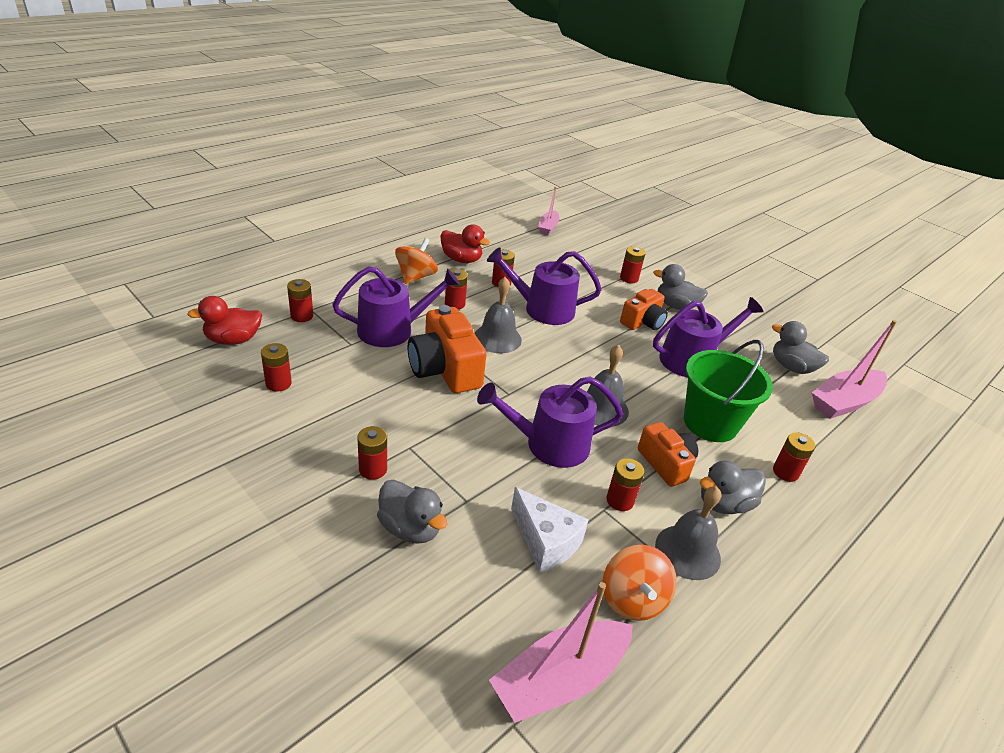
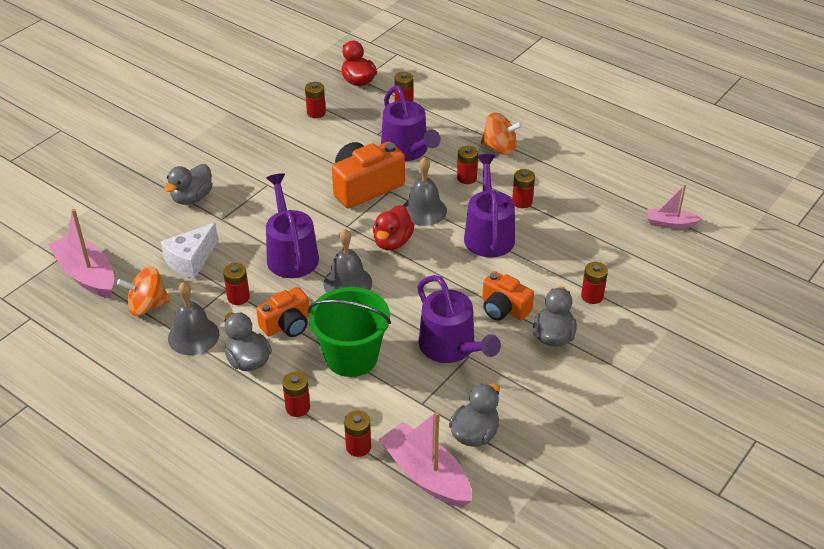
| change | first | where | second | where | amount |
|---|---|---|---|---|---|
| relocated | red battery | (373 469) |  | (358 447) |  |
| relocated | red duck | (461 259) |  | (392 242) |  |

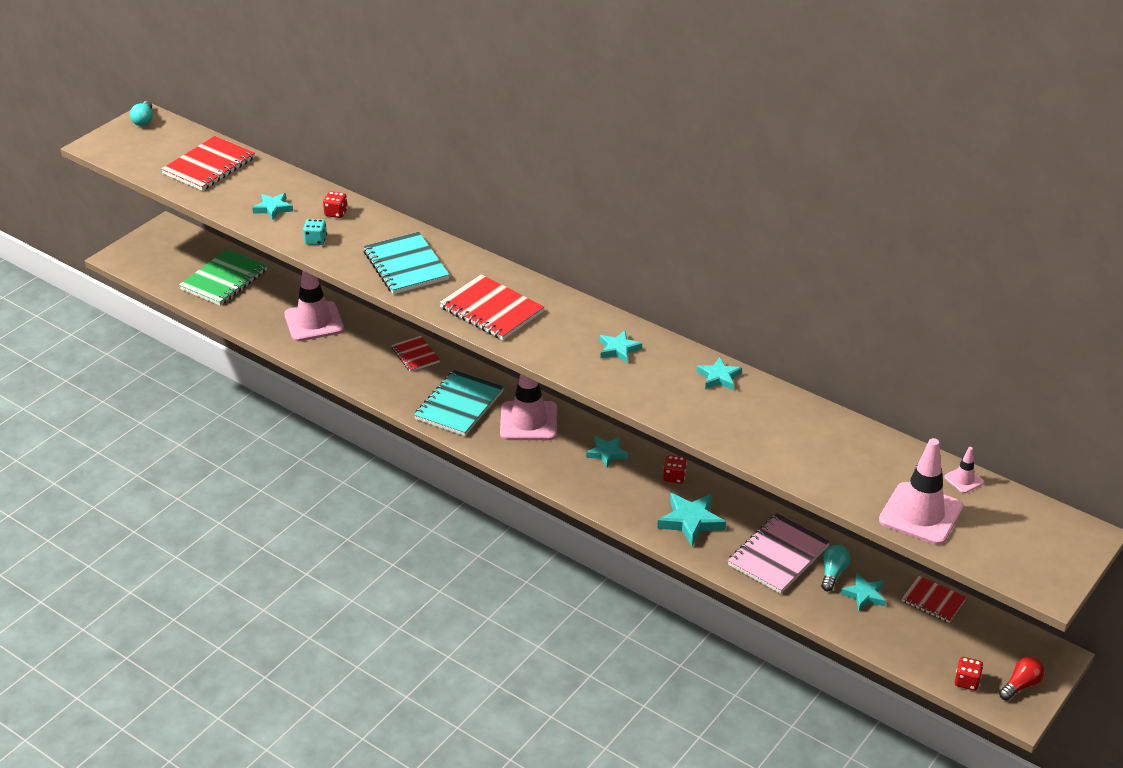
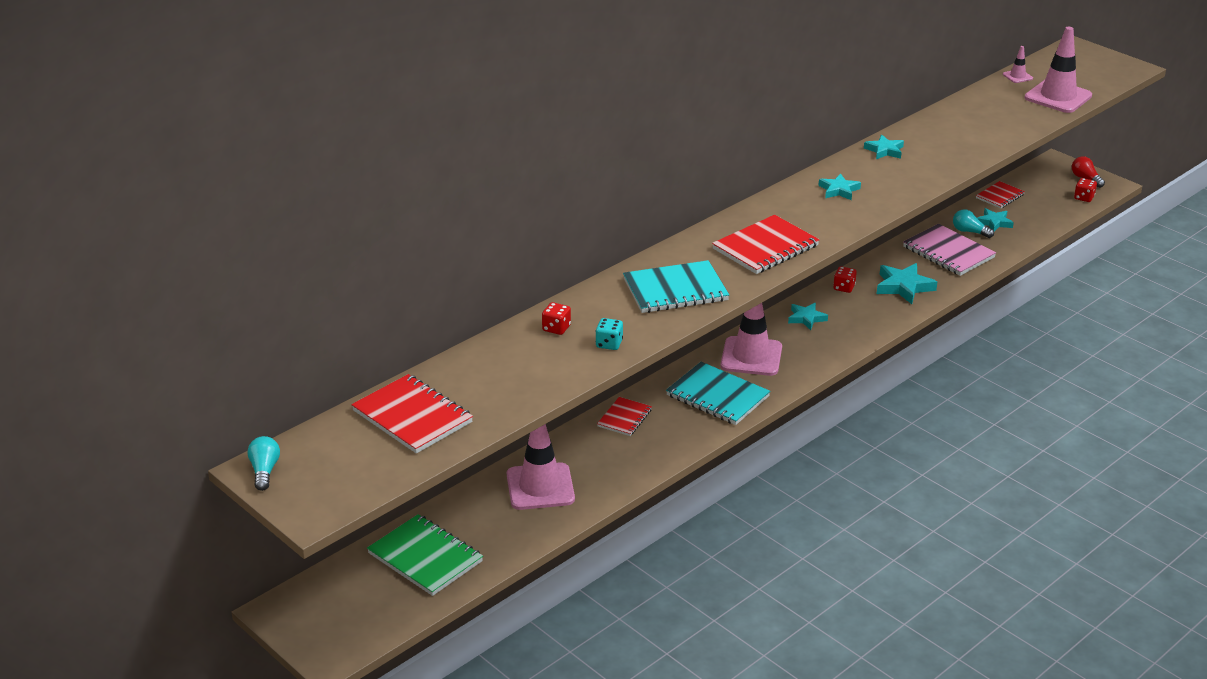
| change | first | where | second | where | amount |
|---|---|---|---|---|---|
| missing | turquoise star | (273 208) |  |  |  |
| spun | turquoise light bulb | (144 120) |  | (264 471) | 105 degrees counterclockwise |
| spun | red notebook | (415 355) |  | (624 418) | 45 degrees counterclockwise |

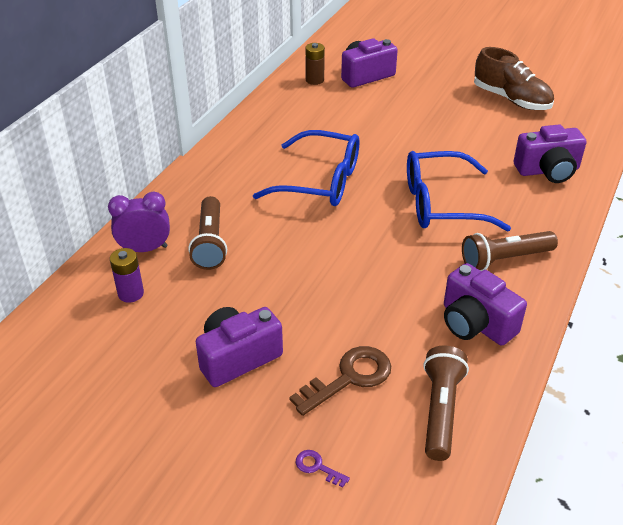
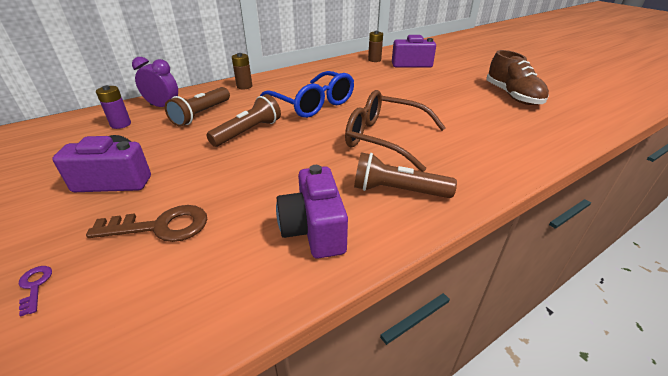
| change | first | where | second | where | amount |
|---|---|---|---|---|---|
| missing | purple camera | (548 171) |  |  |  |
| appeared |  |  | brown battery | (244 86) |  |
| relocated | brown flashlight | (440 410) |  | (248 132) |  |
| colour | blue glasses | (441 204) | brown glasses | (384 138) |  |

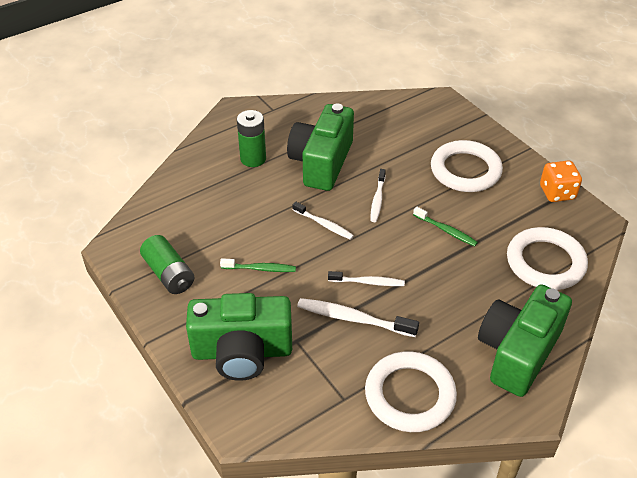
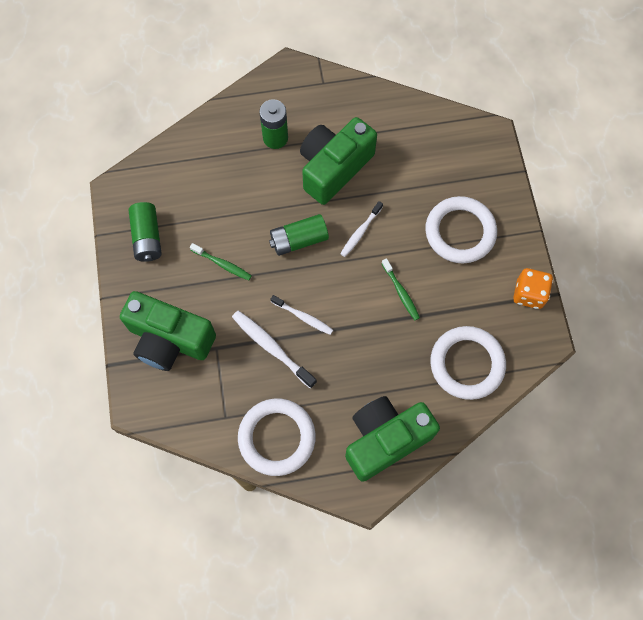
| change | first | where | second | where | amount |
|---|---|---|---|---|---|
| exchanged | white toothbrush | (324 224) | green battery | (299 240) |  |

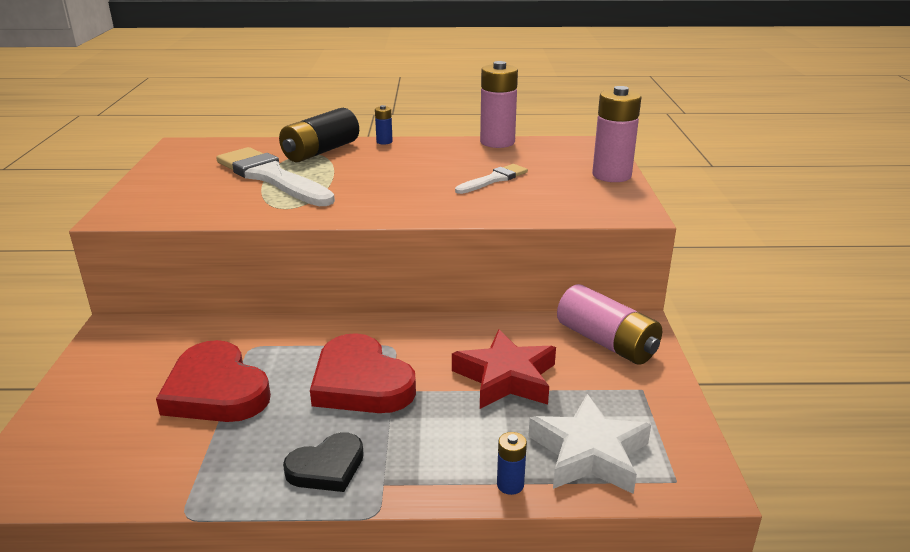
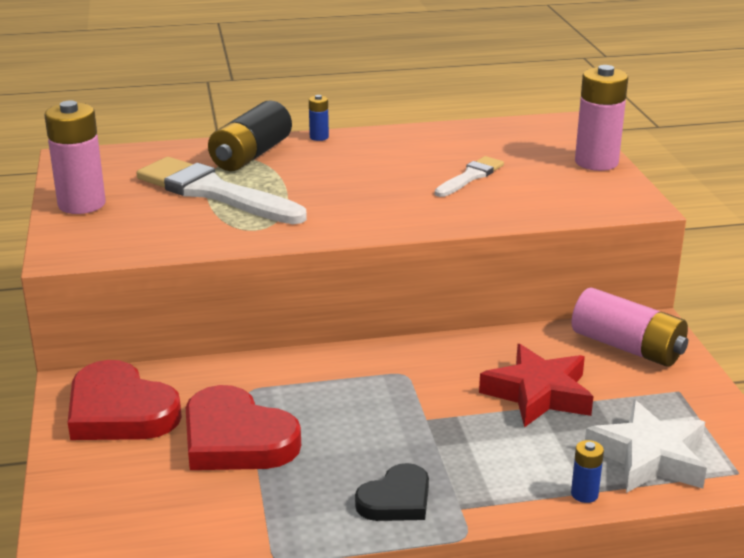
| change | first | where | second | where | amount |
|---|---|---|---|---|---|
| relocated | red heart | (361 382) |  | (120 411) |  |
| relocated | pink battery | (497 142) |  | (82 204) |  |

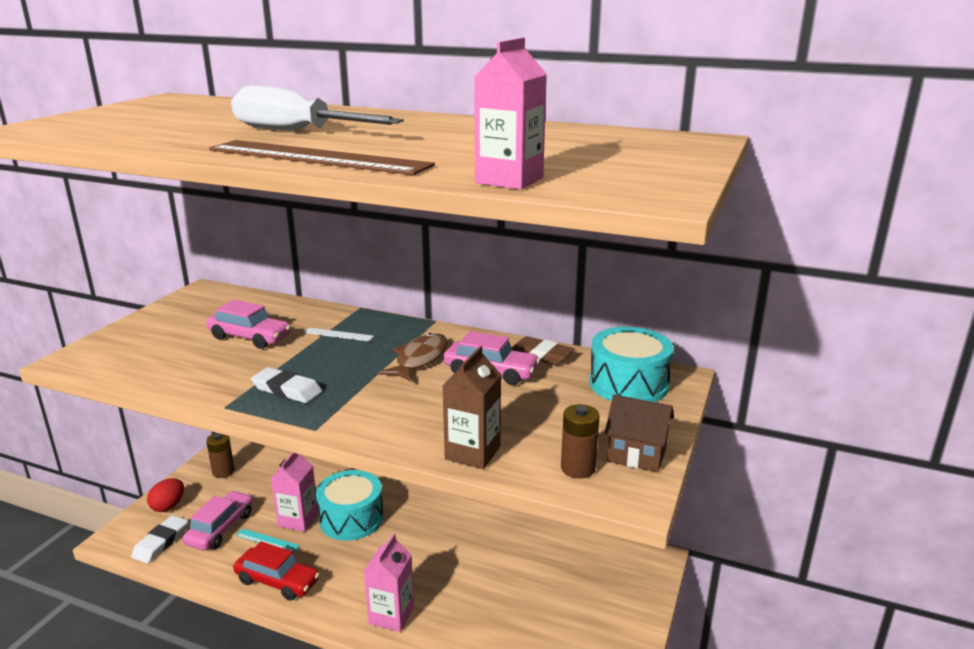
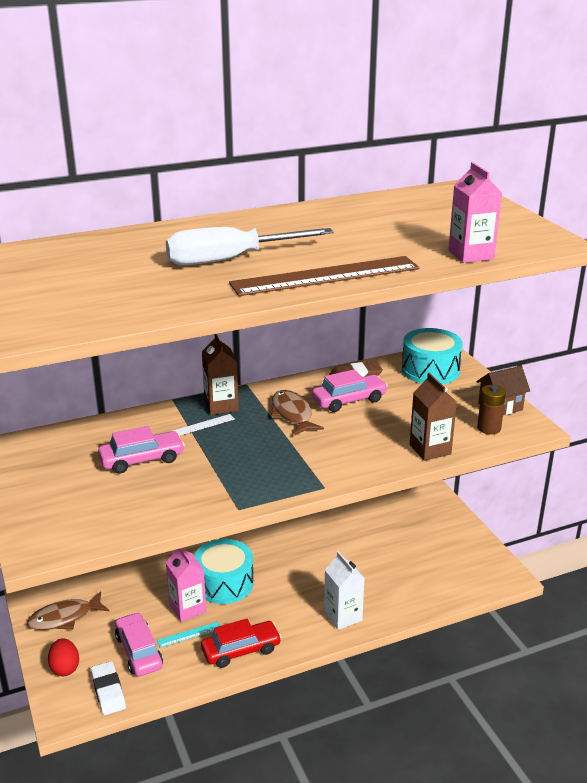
| change | first | where | second | where | amount |
|---|---|---|---|---|---|
| missing | white eraser | (287 390) |  |  |  |
| appeared |  |  | brown carton | (221 406) |  |
| exchanged | brown battery | (223 471) | brown fish | (65 618) |  |
| colour | pink carton | (391 615) | white carton | (343 616) |  |

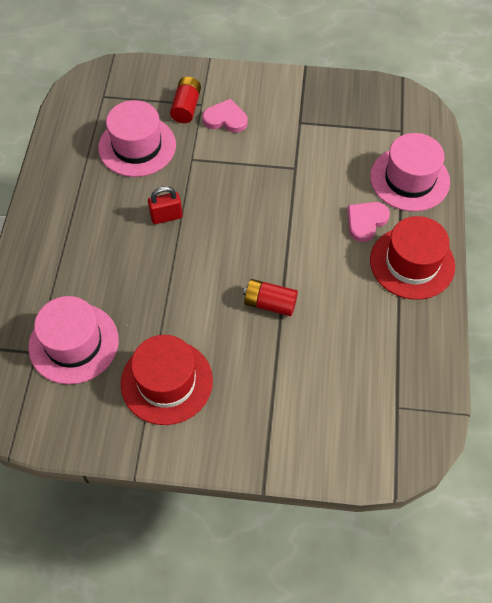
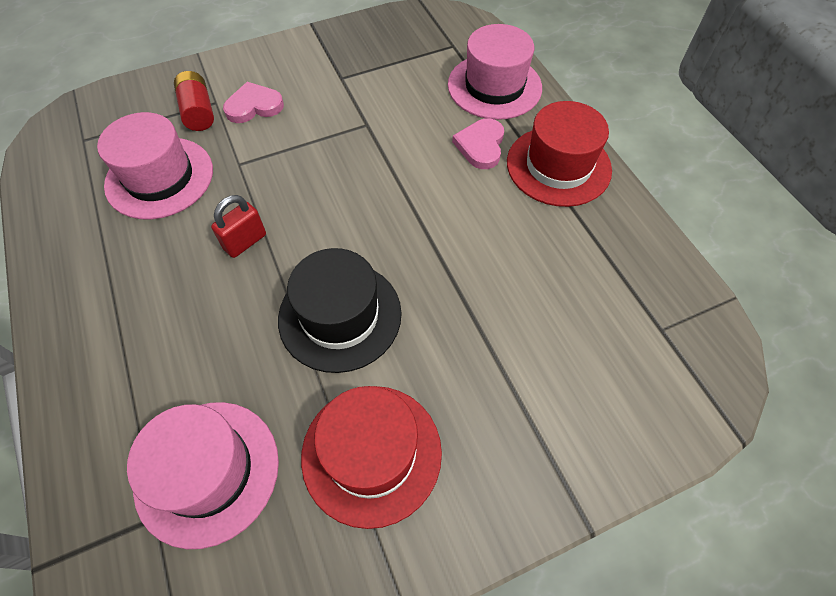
| change | first | where | second | where | amount |
|---|---|---|---|---|---|
| missing | red battery | (270 303) |  |  |  |
| appeared |  |  | black hat | (340 316) |  |

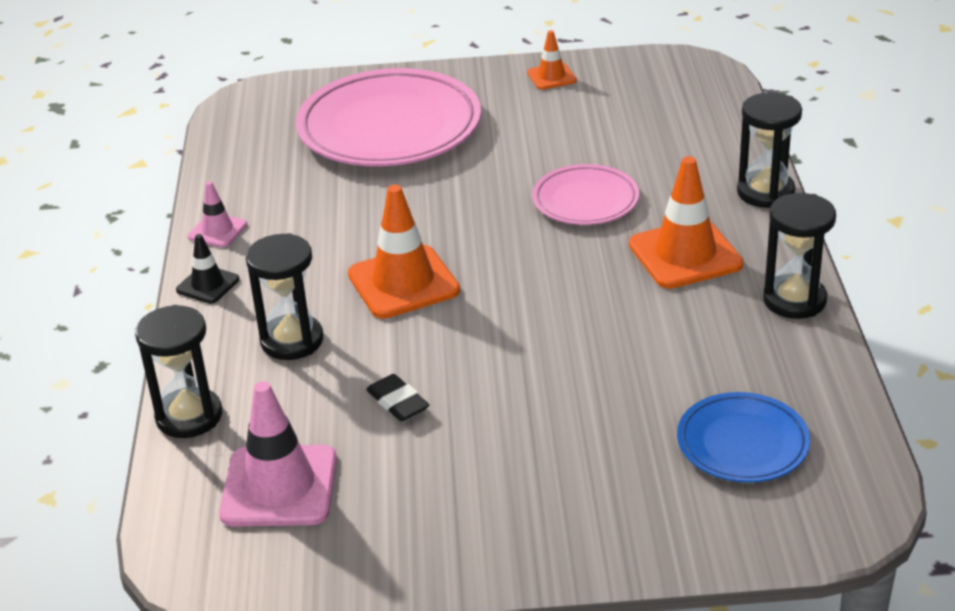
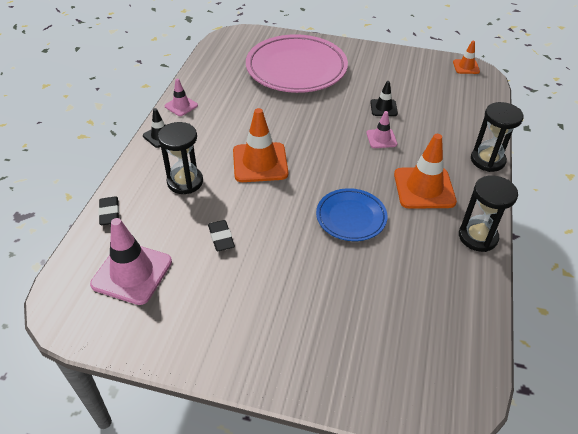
| change | first | where | second | where | amount |
|---|---|---|---|---|---|
| appeared |  |  | black traffic cone | (383 108) |  |
| relocated | orange traffic cone | (551 77) |  | (466 67) |  |
| relocated | blue plate | (742 443) |  | (351 217) |  |
| exchanged | black hourglass | (189 416) | black eraser | (109 213) |  |
| exchanged | pink plate | (585 201) | pink traffic cone | (381 138) |  |

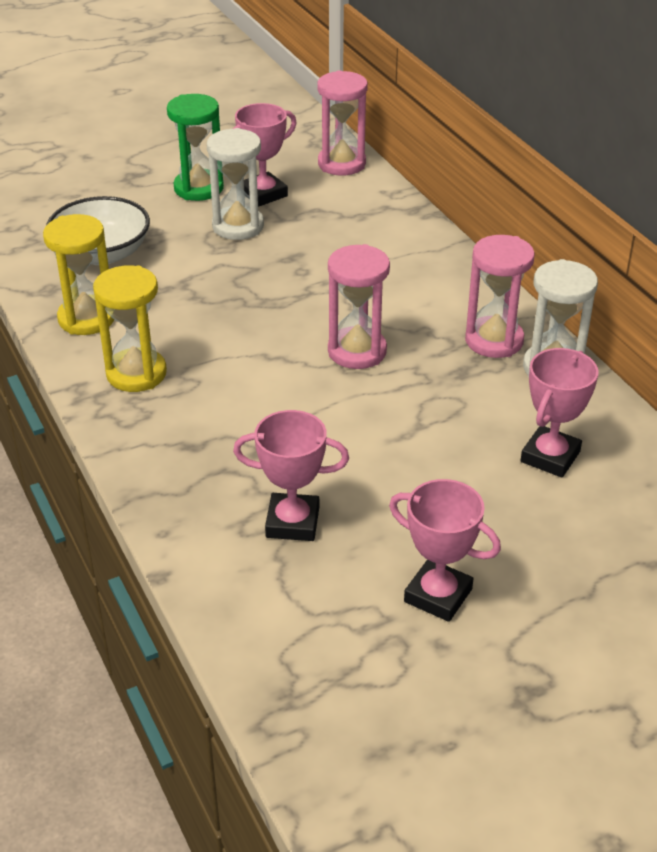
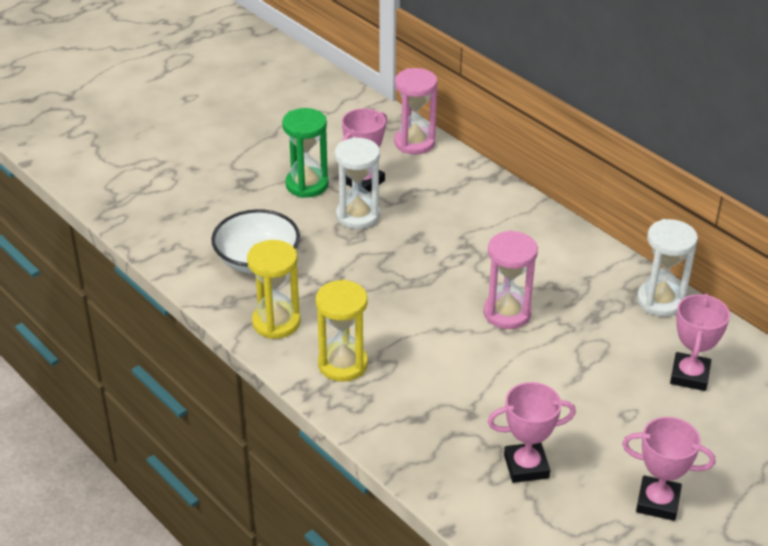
| change | first | where | second | where | amount |
|---|---|---|---|---|---|
| missing | pink hourglass | (494 340) |  |  |  |

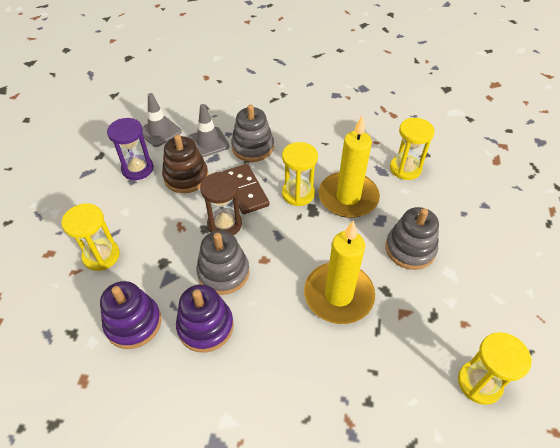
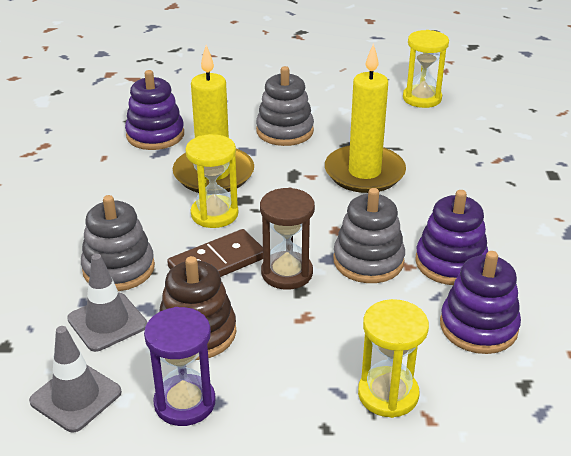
| change | first | where | second | where | amount |
|---|---|---|---|---|---|
| exchanged | yellow hourglass | (405 168) | purple stacking toy | (155 135) |  |

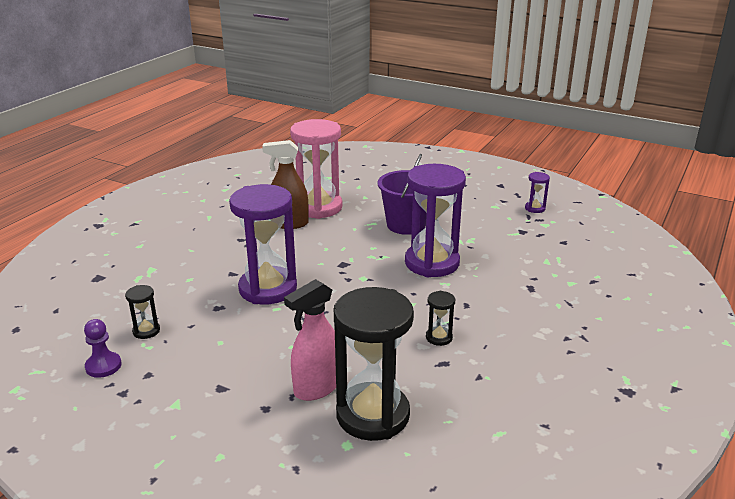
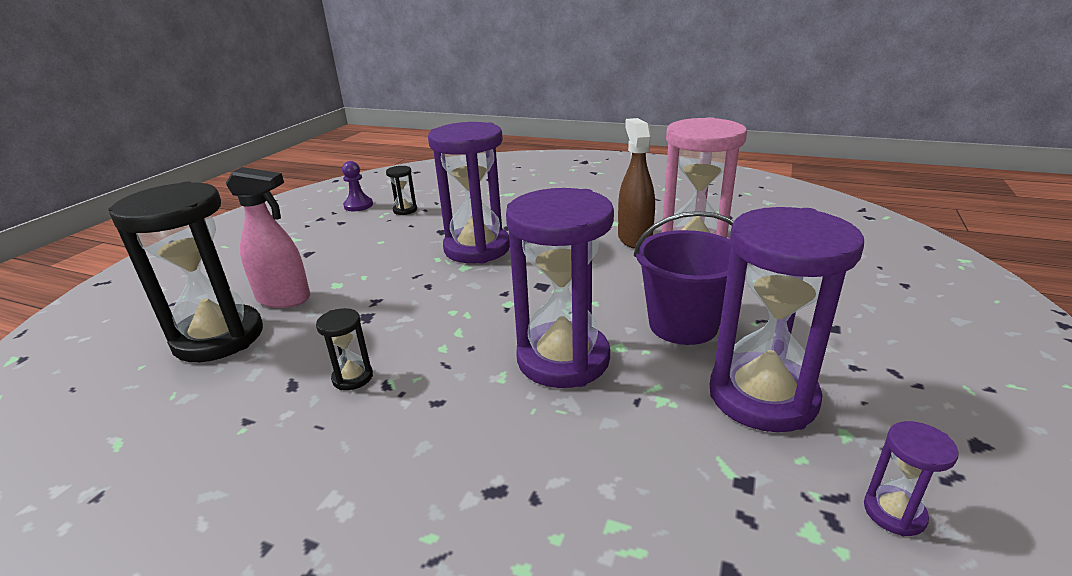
| change | first | where | second | where | amount |
|---|---|---|---|---|---|
| appeared |  |  | purple hourglass | (762 396) |  |
| spun | pink spray bottle | (316 388) |  | (284 299) | 150 degrees clockwise |

